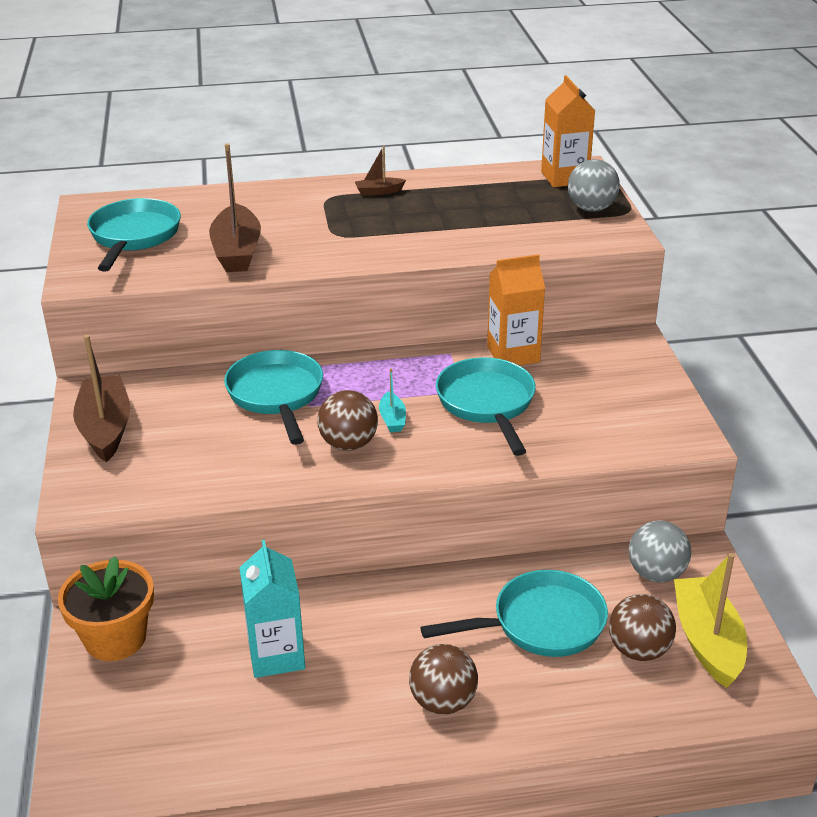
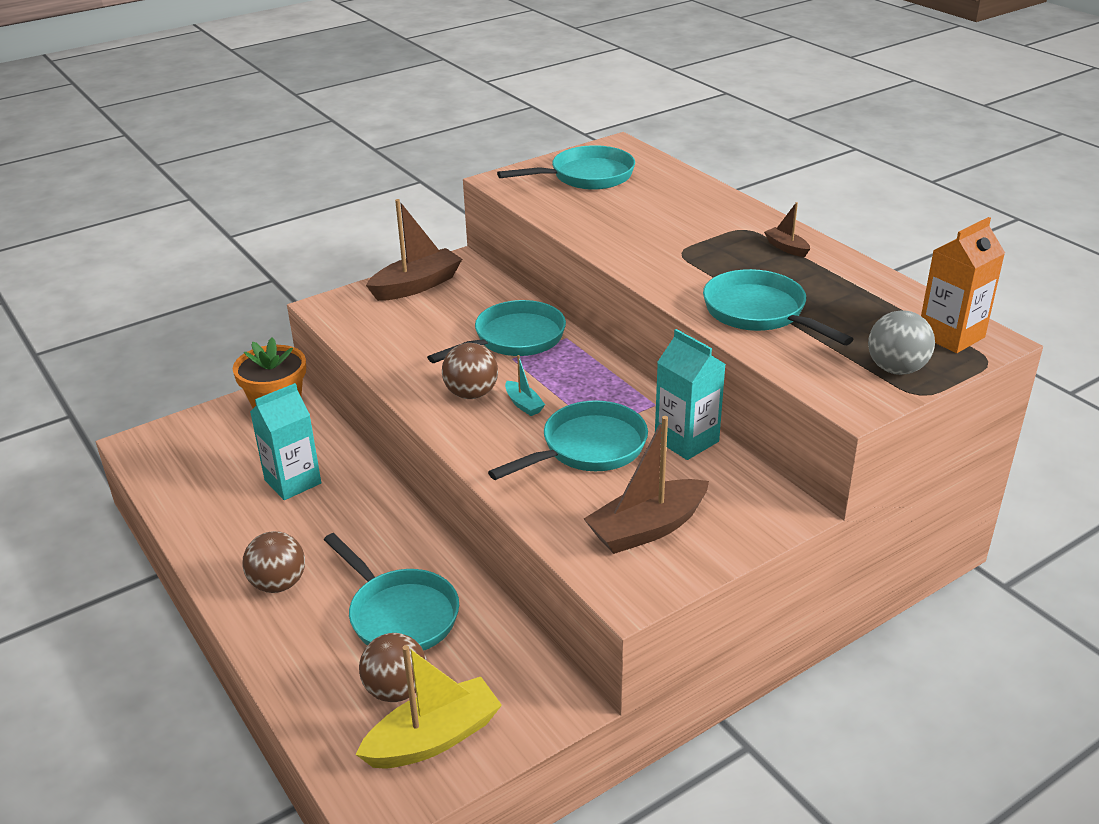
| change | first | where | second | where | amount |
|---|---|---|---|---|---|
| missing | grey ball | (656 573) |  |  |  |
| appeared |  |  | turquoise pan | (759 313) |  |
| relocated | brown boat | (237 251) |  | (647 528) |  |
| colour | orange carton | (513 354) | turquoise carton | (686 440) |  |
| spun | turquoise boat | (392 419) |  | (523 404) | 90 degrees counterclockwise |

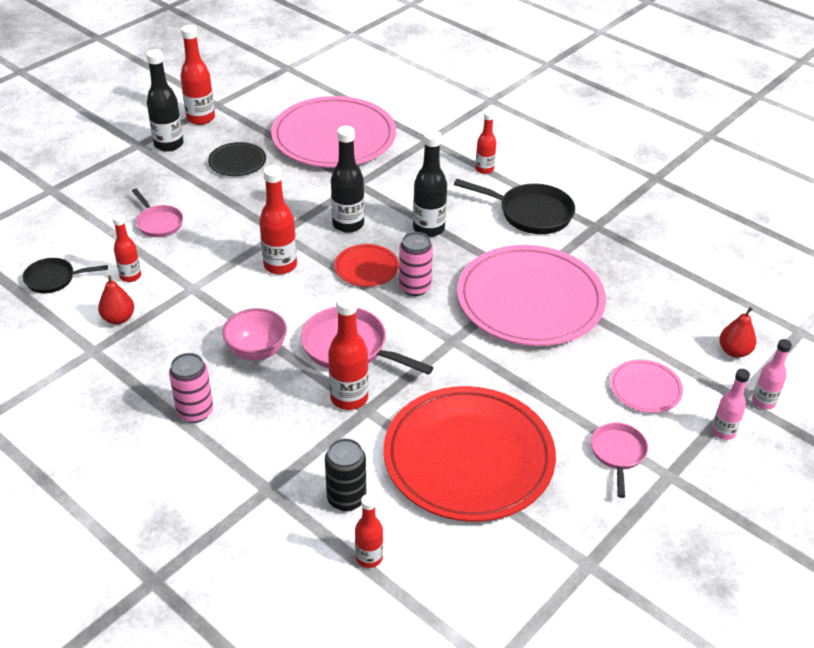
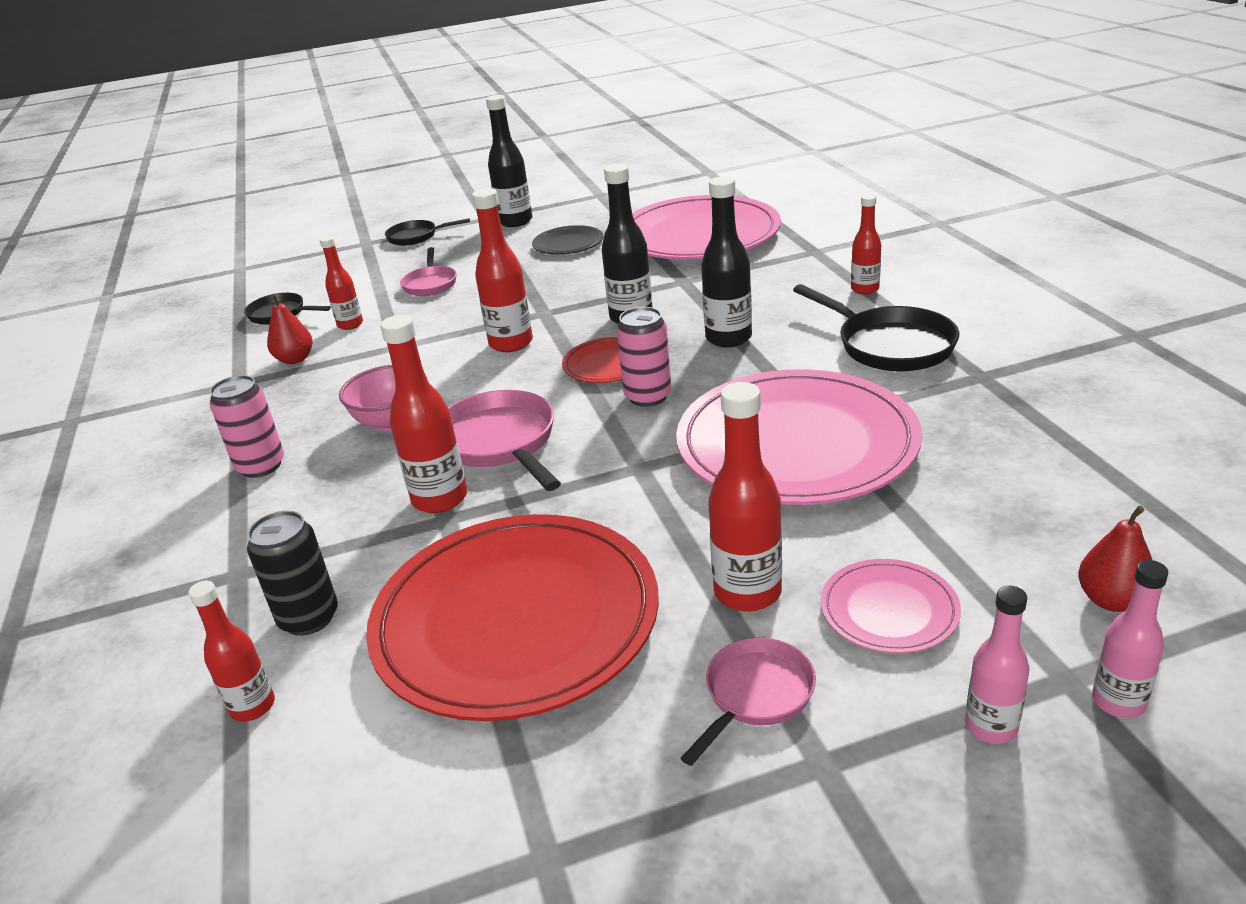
| change | first | where | second | where | amount |
|---|---|---|---|---|---|
| appeared |  |  | black pan | (416 237) |  |
| relocated | red bottle | (201 118) |  | (747 592) |  |

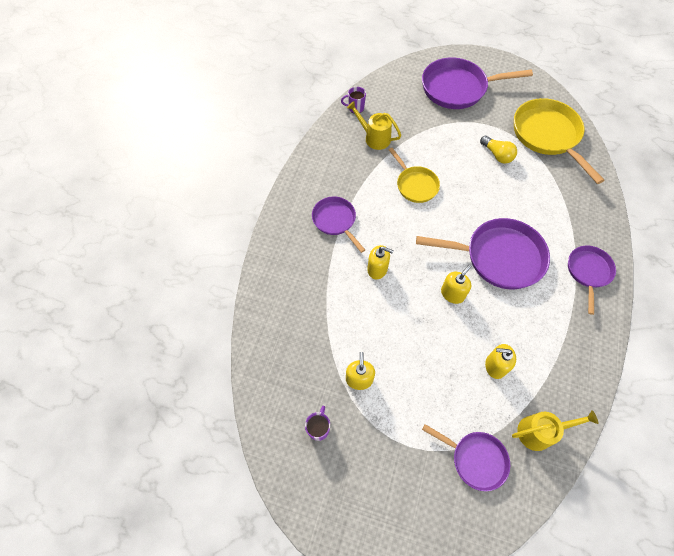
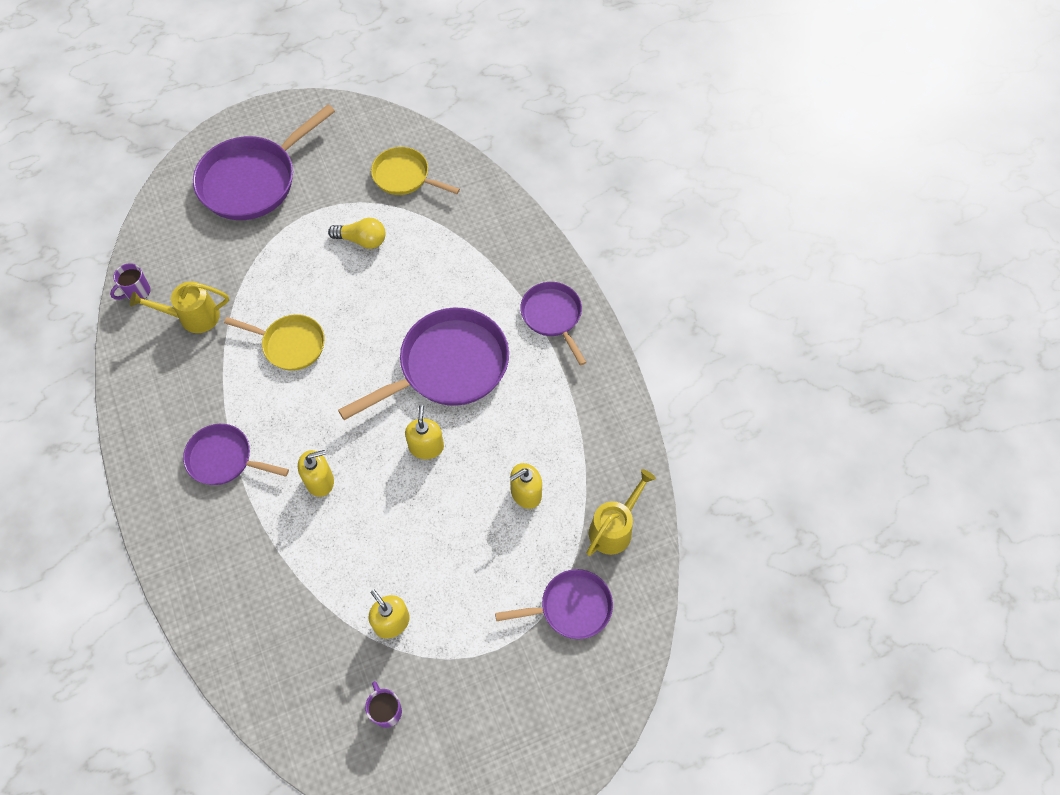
| change | first | where | second | where | amount |
|---|---|---|---|---|---|
| size | yellow pan | (548 136) |  | (405 177) | x0.58 |

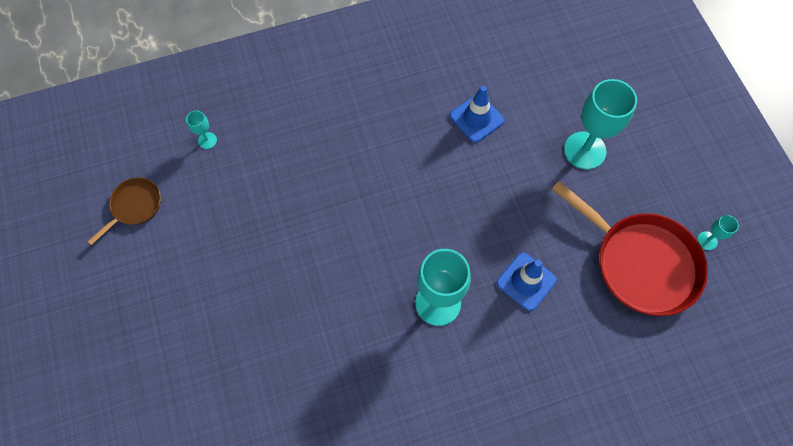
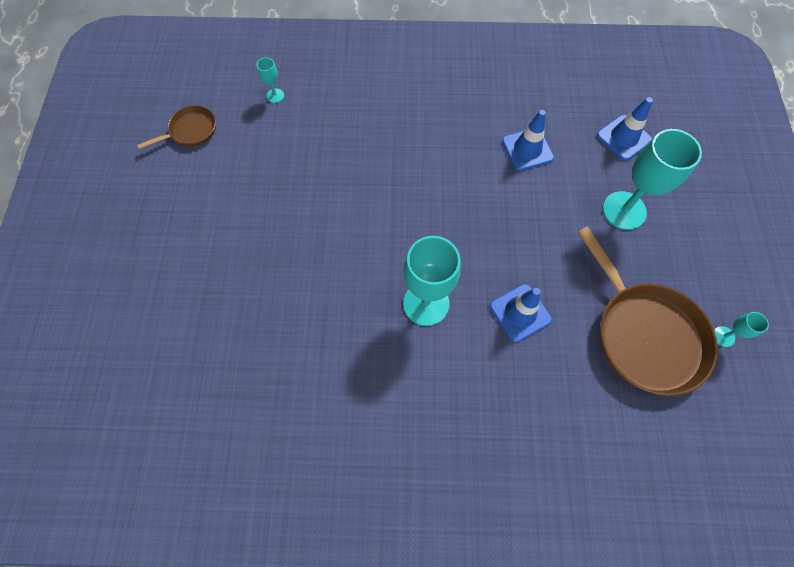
| change | first | where | second | where | amount |
|---|---|---|---|---|---|
| appeared |  |  | blue traffic cone | (623 138) |  |
| colour | red pan | (640 262) | brown pan | (644 334) |  |

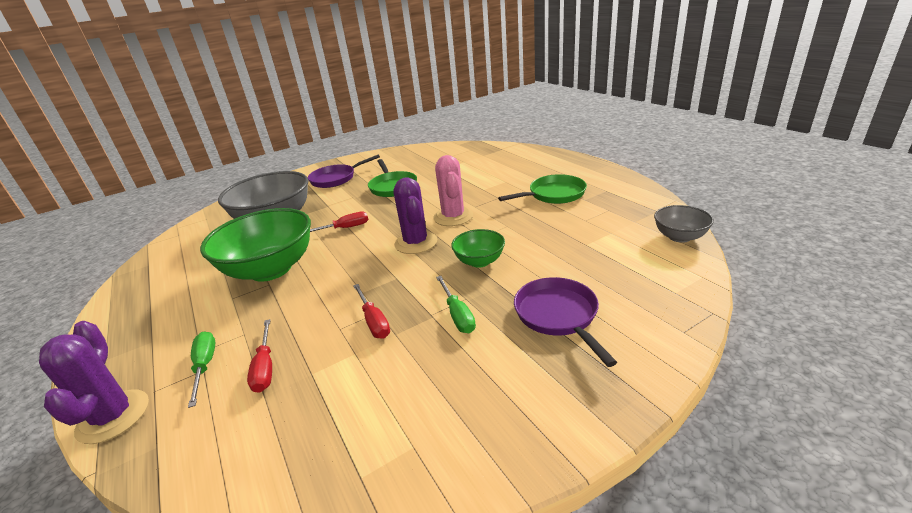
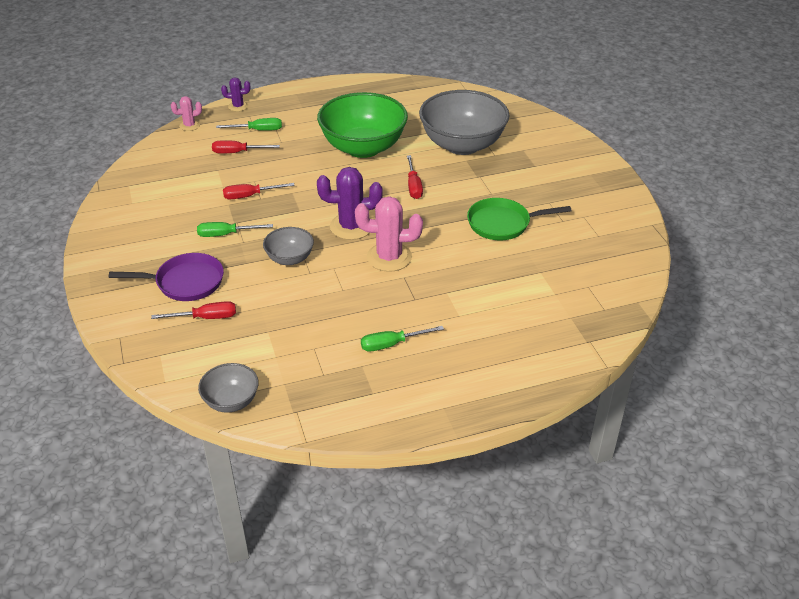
| change | first | where | second | where | amount |
|---|---|---|---|---|---|
| missing | purple pan | (336 179) |  |  |  |
| appeared |  |  | red screwdriver | (206 318) |  |
| appeared |  |  | pink cactus | (189 125) |  |
| exchanged | green pan | (553 195) | green screwdriver | (392 344) |  |
| colour | green bowl | (479 261) | grey bowl | (290 258) |  |
| size | purple cactus | (113 416) |  | (238 106) | x0.54 |

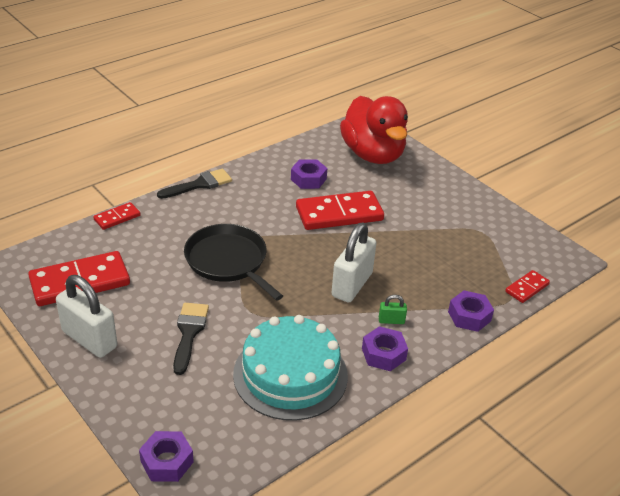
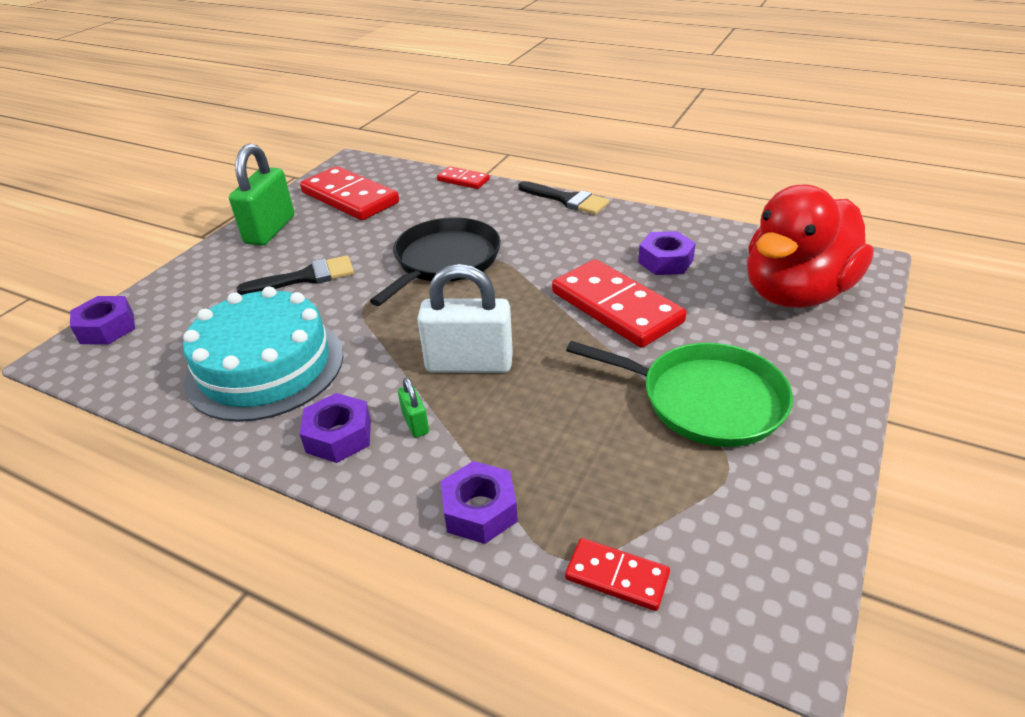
| change | first | where | second | where | amount |
|---|---|---|---|---|---|
| appeared |  |  | green pan | (705 400) |  |
| colour | white padlock | (89 339) | green padlock | (270 230) |  |

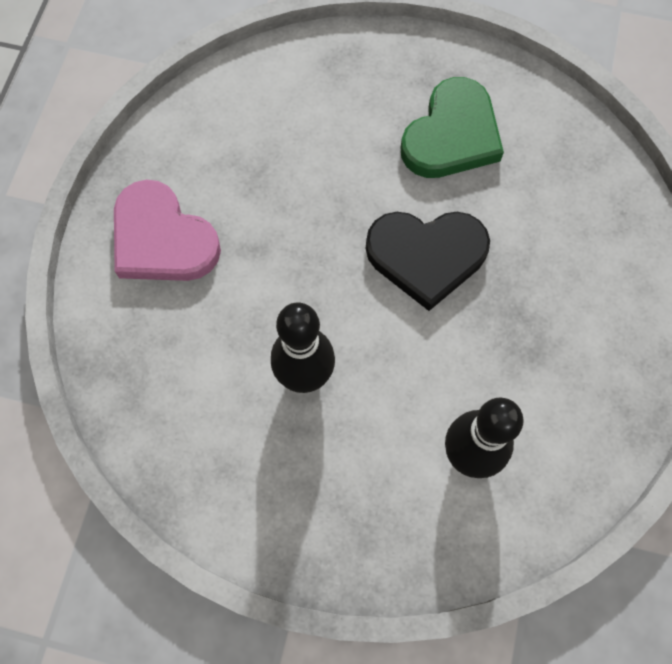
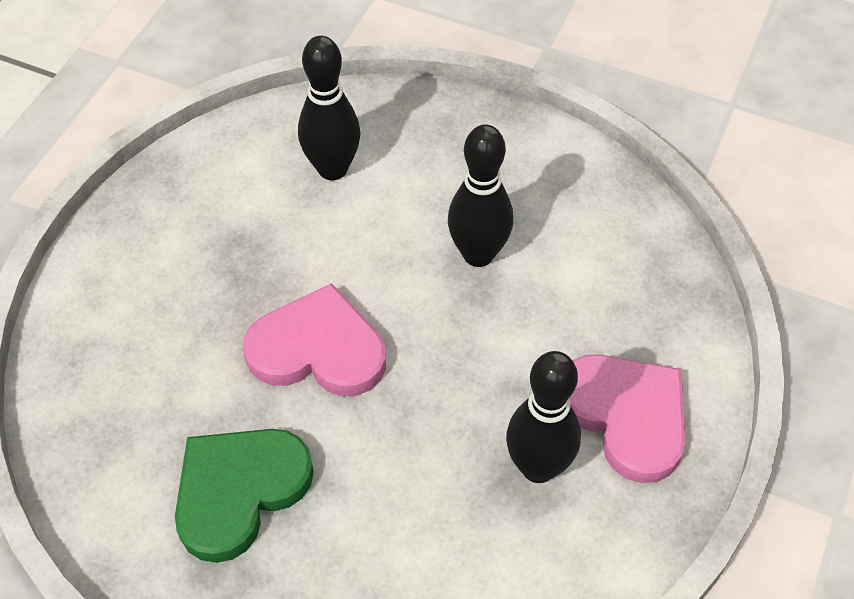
| change | first | where | second | where | amount |
|---|---|---|---|---|---|
| appeared |  |  | black bowling pin | (538 467) |  |
| colour | black heart | (426 256) | pink heart | (318 349) |  |

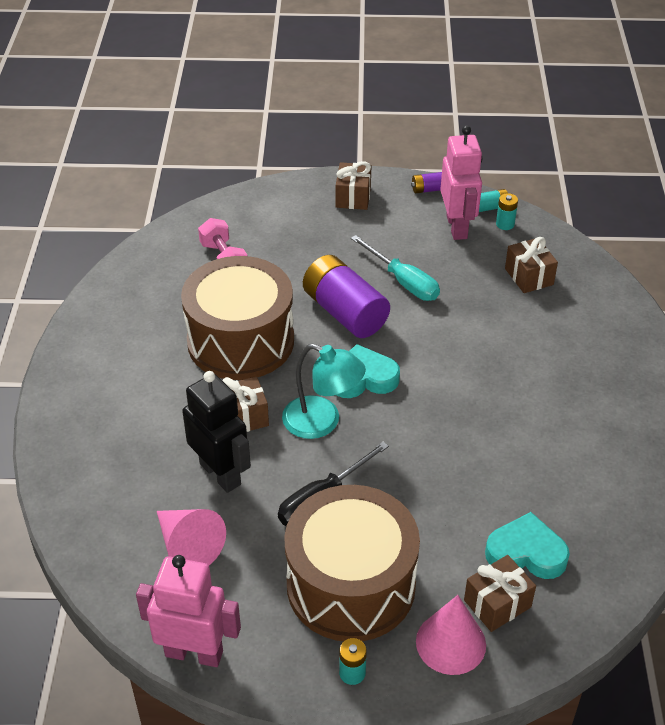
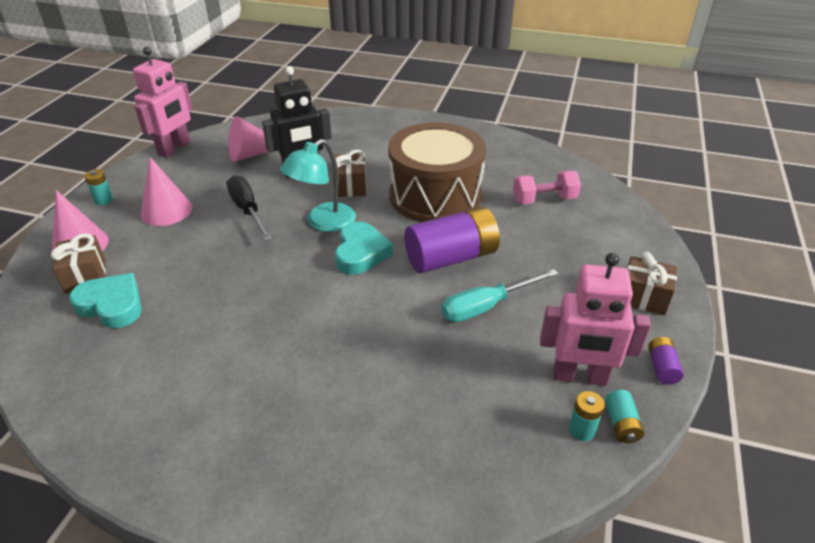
| change | first | where | second | where | amount |
|---|---|---|---|---|---|
| missing | brown gift | (529 276) |  |  |  |
| exchanged | brown drum | (351 585) | pink cone | (166 211) |  |
| spun | turquoise heart | (526 552) |  | (112 305) | 90 degrees counterclockwise |

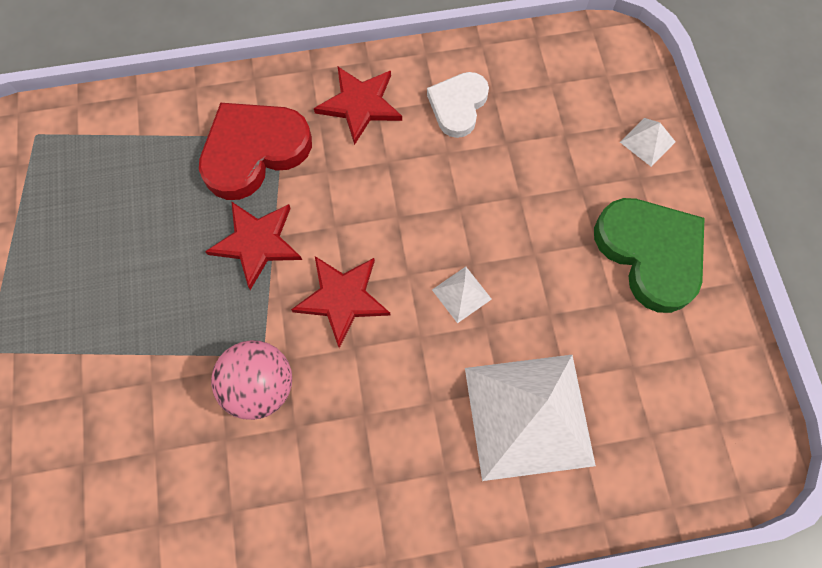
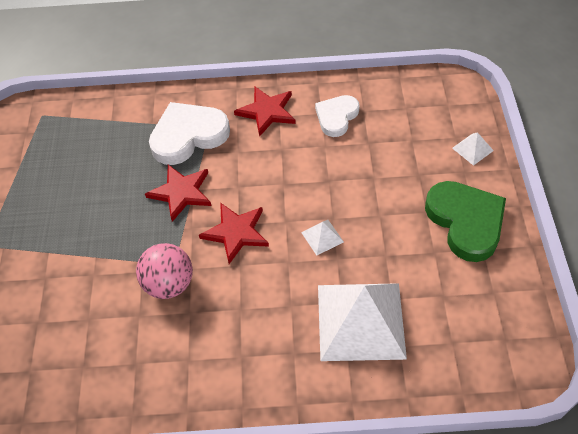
| change | first | where | second | where | amount |
|---|---|---|---|---|---|
| colour | red heart | (254 151) | white heart | (188 136) |  |

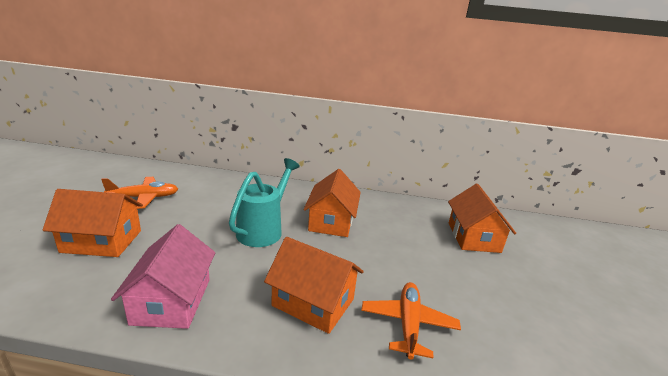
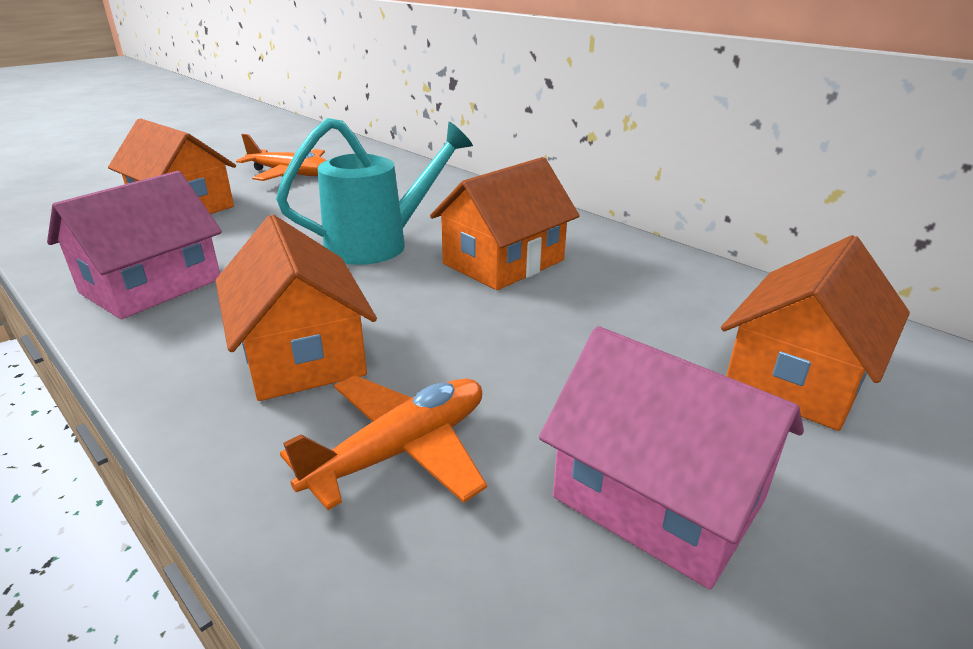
| change | first | where | second | where | amount |
|---|---|---|---|---|---|
| appeared |  |  | pink house | (658 499) |  |

